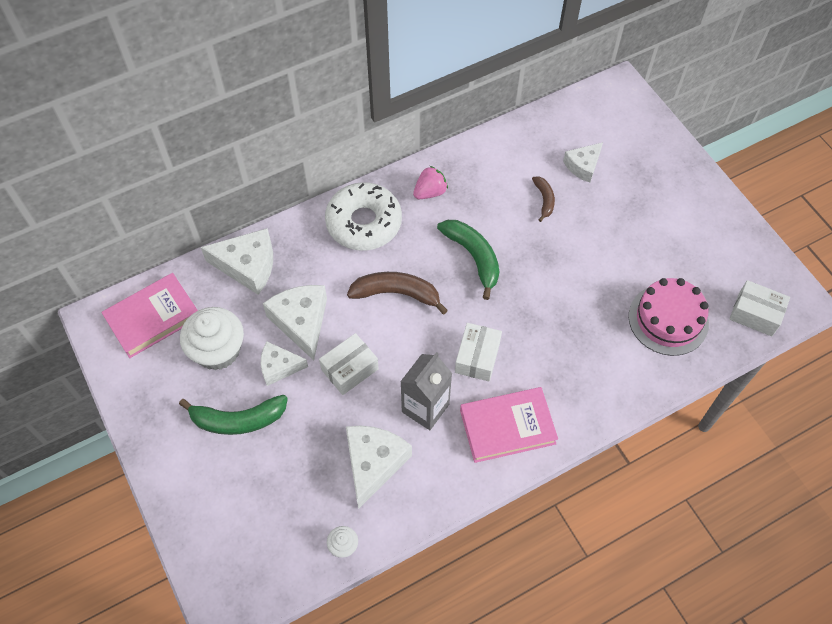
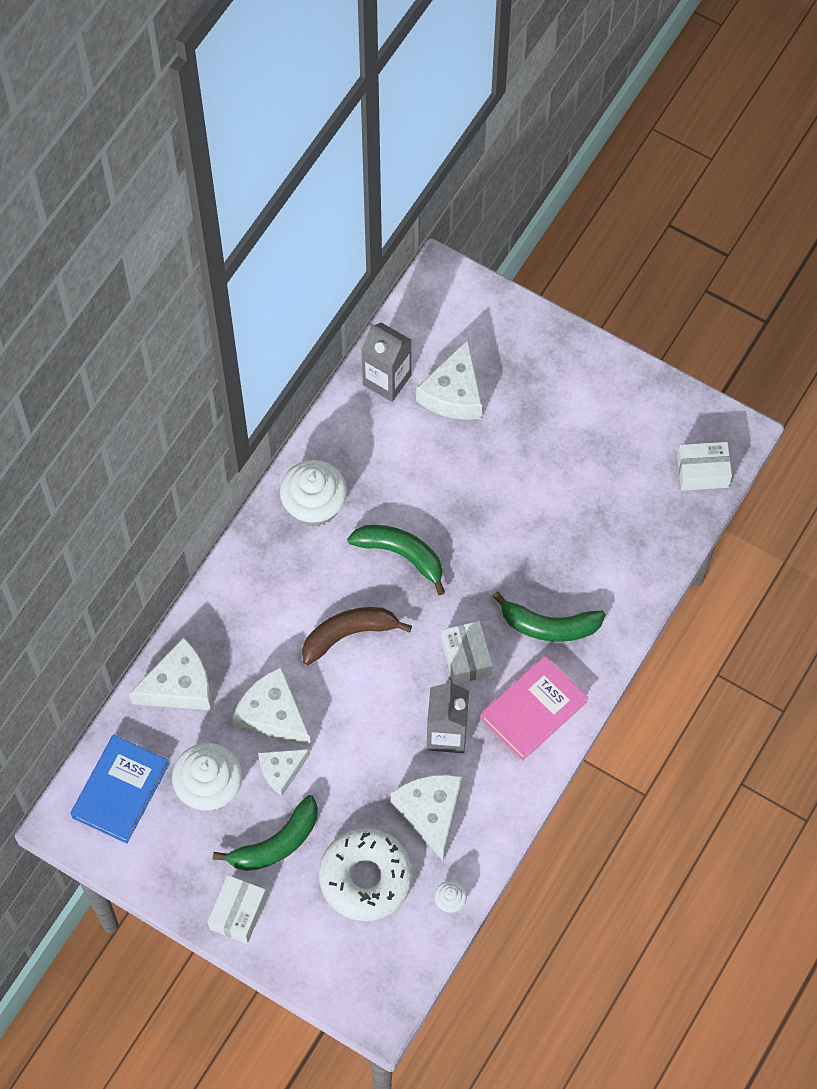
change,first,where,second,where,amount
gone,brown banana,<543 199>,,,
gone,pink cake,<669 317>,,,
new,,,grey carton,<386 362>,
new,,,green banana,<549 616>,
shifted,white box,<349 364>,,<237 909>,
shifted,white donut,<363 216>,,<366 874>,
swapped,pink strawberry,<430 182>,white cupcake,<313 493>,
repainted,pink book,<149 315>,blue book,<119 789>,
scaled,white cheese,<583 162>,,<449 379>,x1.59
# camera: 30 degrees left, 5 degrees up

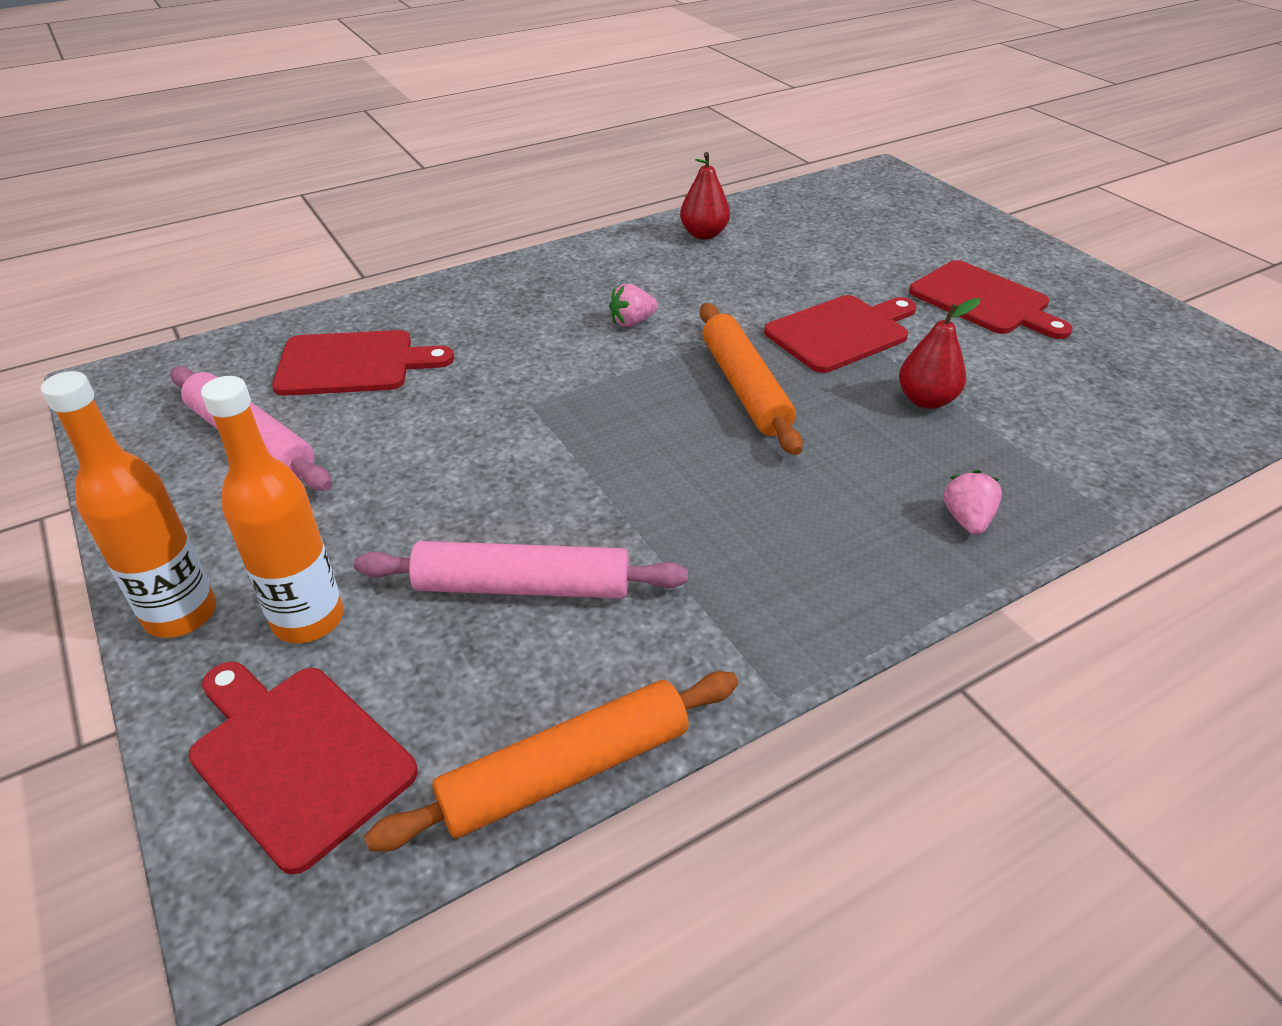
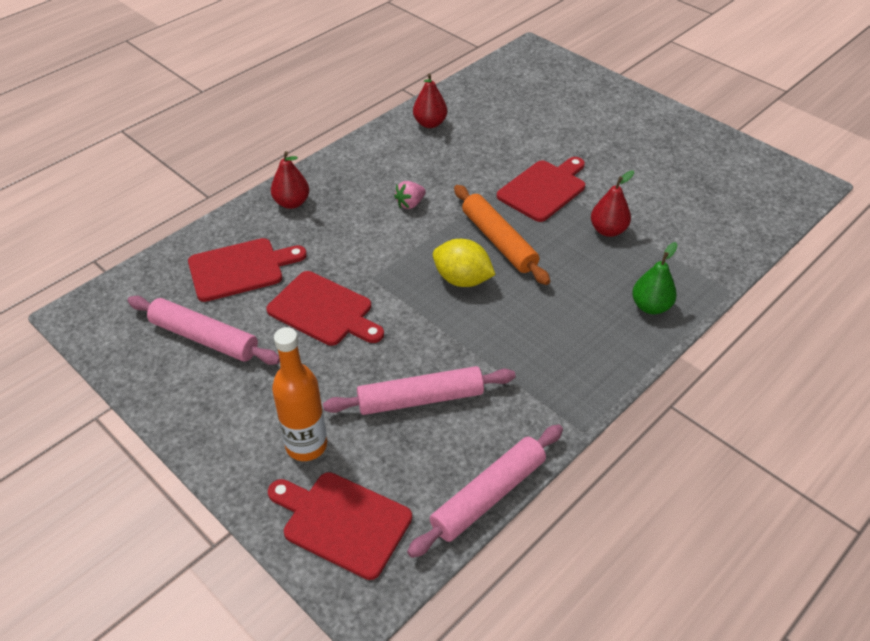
change,first,where,second,where,amount
gone,orange bottle,<128 504>,,,
new,,,red pear,<290 180>,
new,,,yellow lemon,<464 263>,
shifted,red cutting board,<990 299>,,<325 308>,
swapped,pink strawberry,<972 502>,green pear,<654 278>,
repainted,orange rolling pin,<551 761>,pink rolling pin,<485 491>,
# camera: 15 degrees left, 5 degrees up

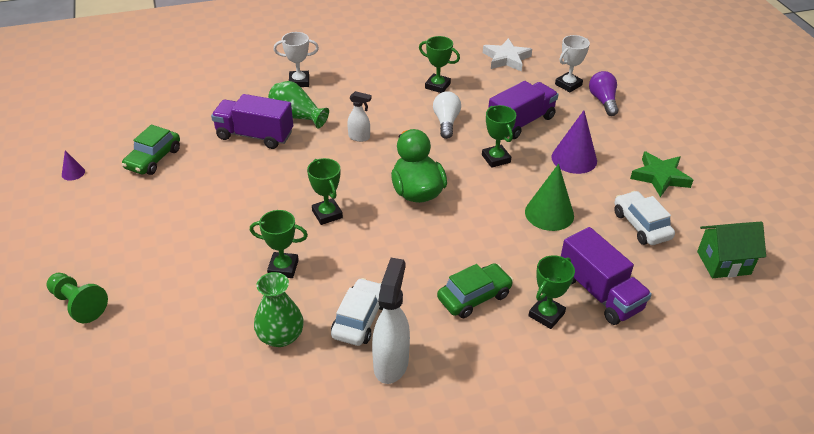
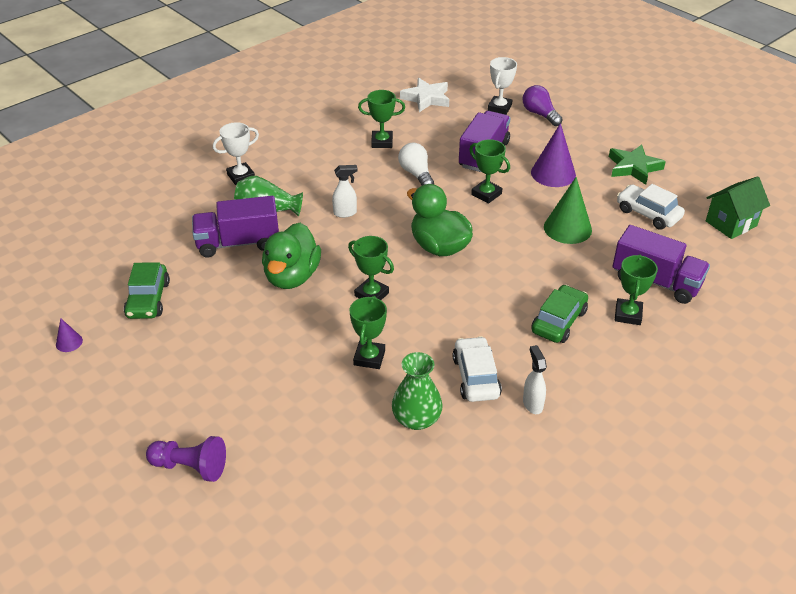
change,first,where,second,where,amount
new,,,green duck,<291 256>,
repainted,green pawn,<77 298>,purple pawn,<186 459>,
rotated,green trophy,<279 244>,,<368 332>,60 degrees counterclockwise
scaled,white spray bottle,<391 321>,,<535 379>,x0.56
# camera: 25 degrees left, 0 degrees up

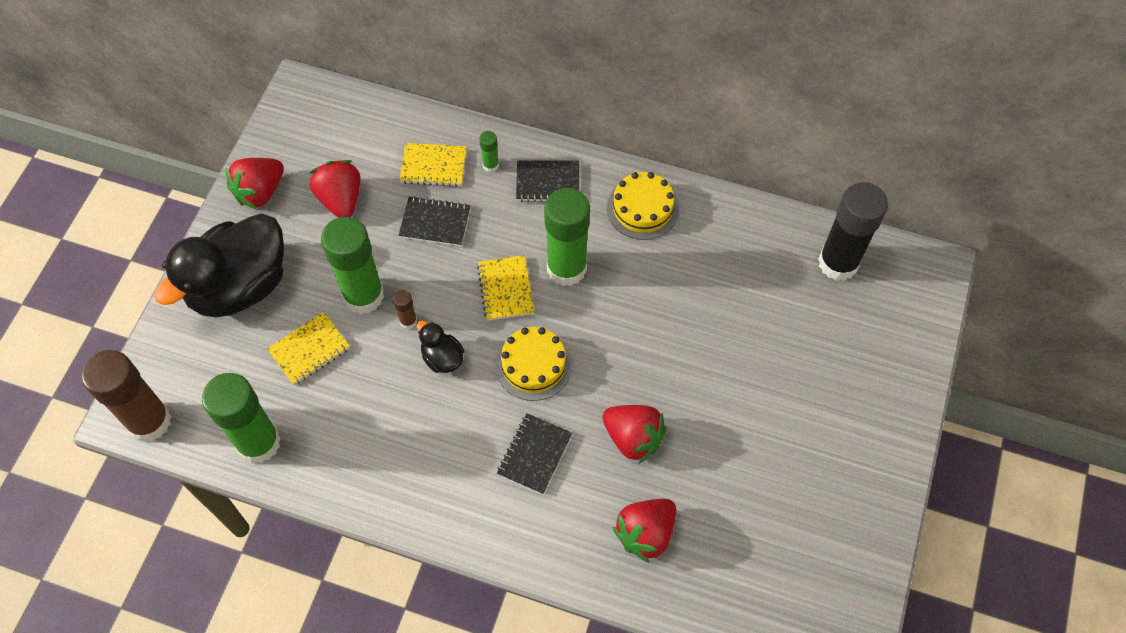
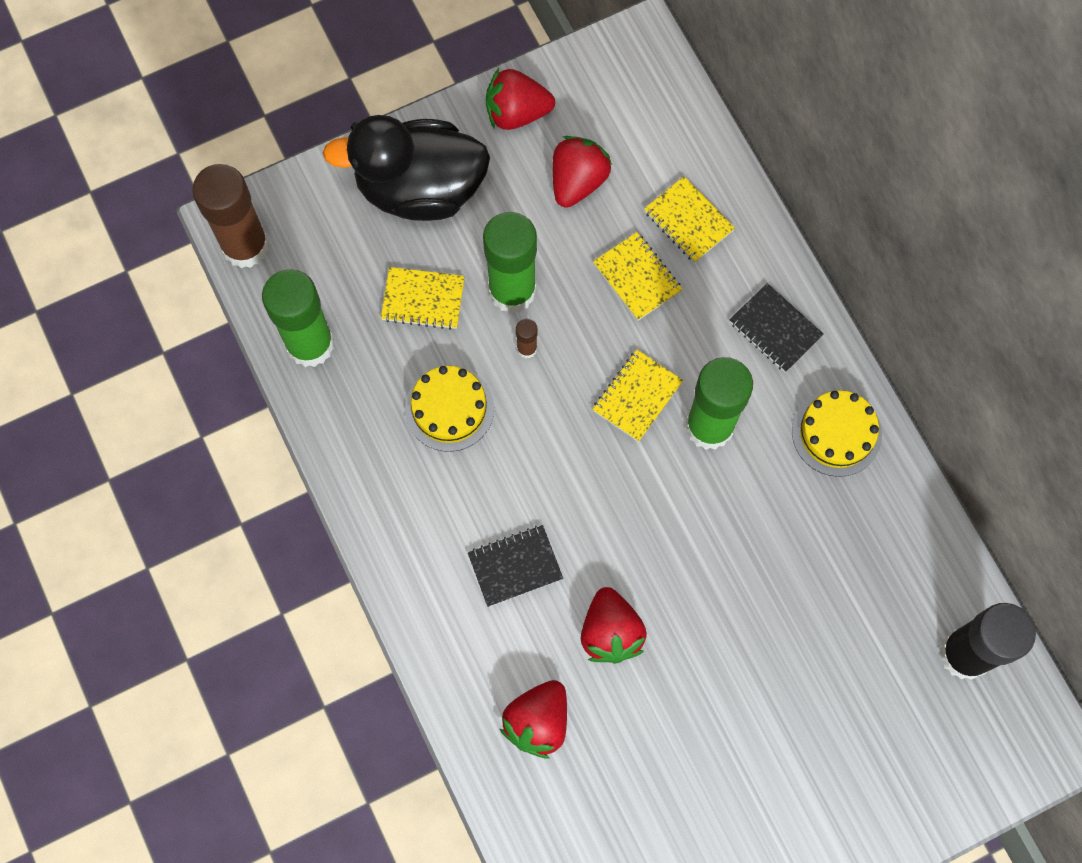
change,first,where,second,where,amount
gone,black duck,<440 346>,,,
gone,green glue stick,<489 151>,,,
shifted,yellow cake,<533 364>,,<449 409>,
repainted,black notebook,<435 221>,yellow notebook,<638 276>,
rotated,red strawberry,<644 531>,,<533 719>,60 degrees counterclockwise
# camera: 45 degrees right, 10 degrees up

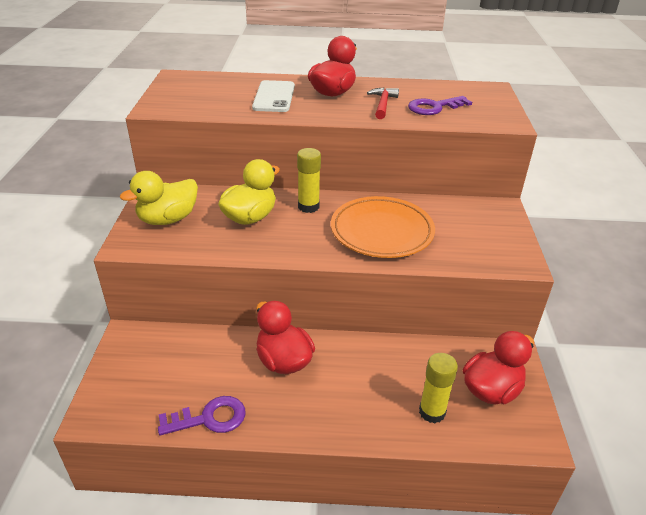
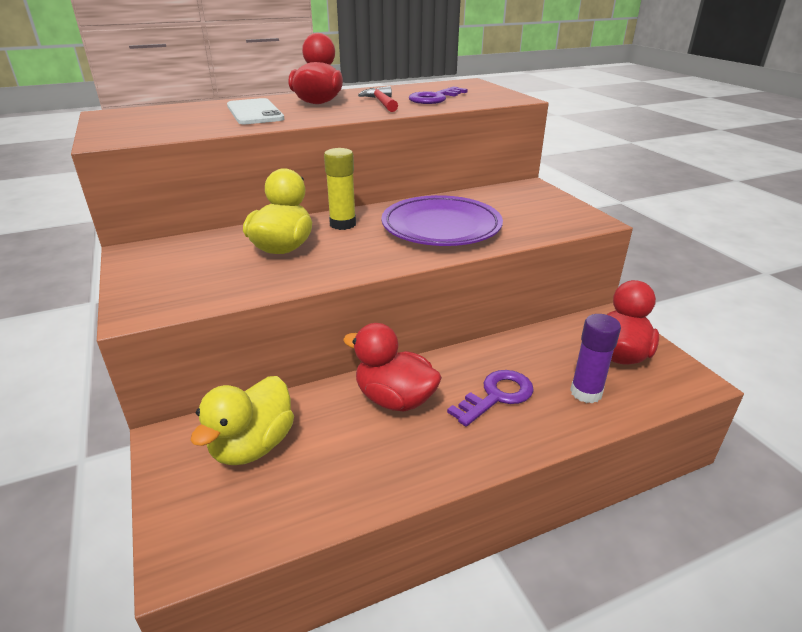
change,first,where,second,where,amount
shifted,yellow duck,<159 198>,,<242 420>,
shifted,purple key,<202 415>,,<490 398>,
repainted,orange plate,<383 227>,purple plate,<442 220>,
repainted,yellow glue stick,<438 388>,purple glue stick,<595 358>,
# camera: 25 degrees left, 5 degrees down

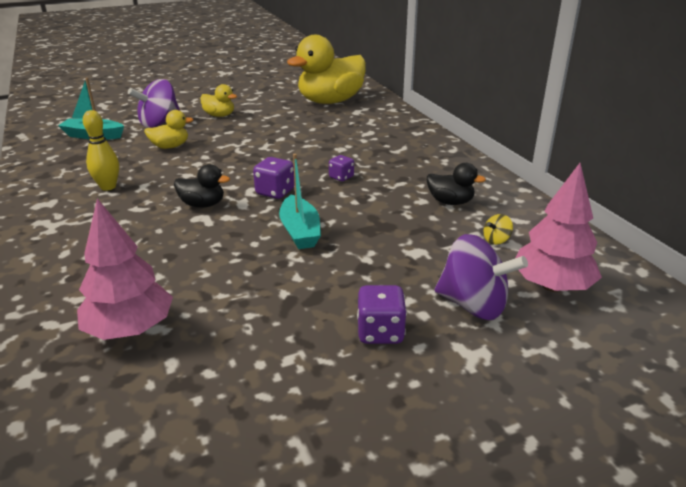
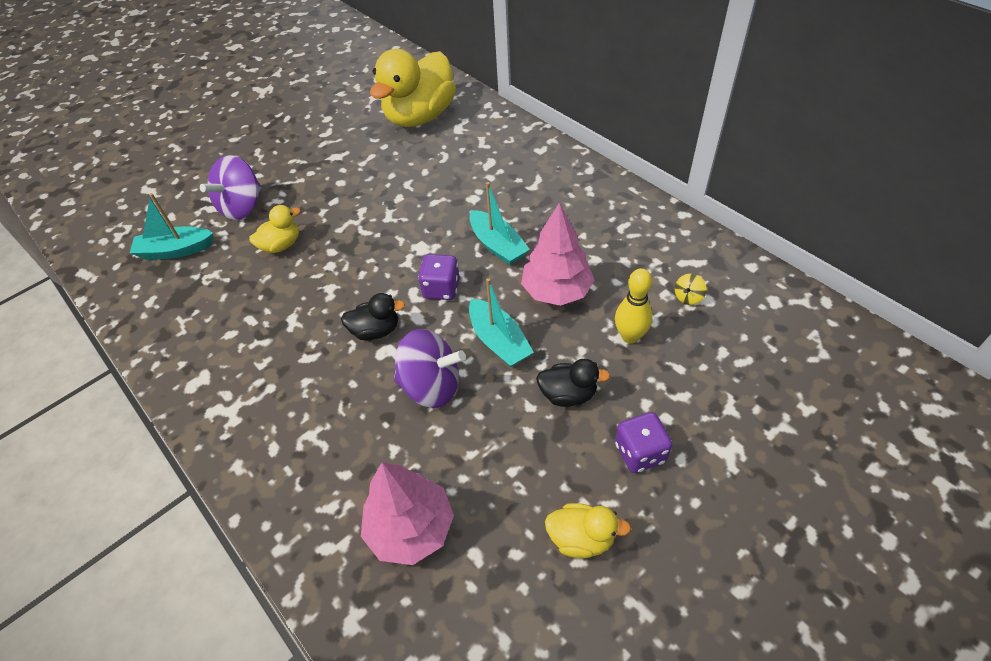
change,first,where,second,where,amount
shifted,yellow bowling pin,<101 150>,,<634 306>,
shifted,yellow duck,<218 100>,,<588 530>,
shifted,black duck,<456 184>,,<573 383>,
shifted,purple spinning top,<481 277>,,<430 368>,
shifted,pink tree,<558 227>,,<557 254>,
swapped,purple dice,<341 168>,turquoise boat,<499 223>,
# camera: 15 degrees left, 20 degrees up

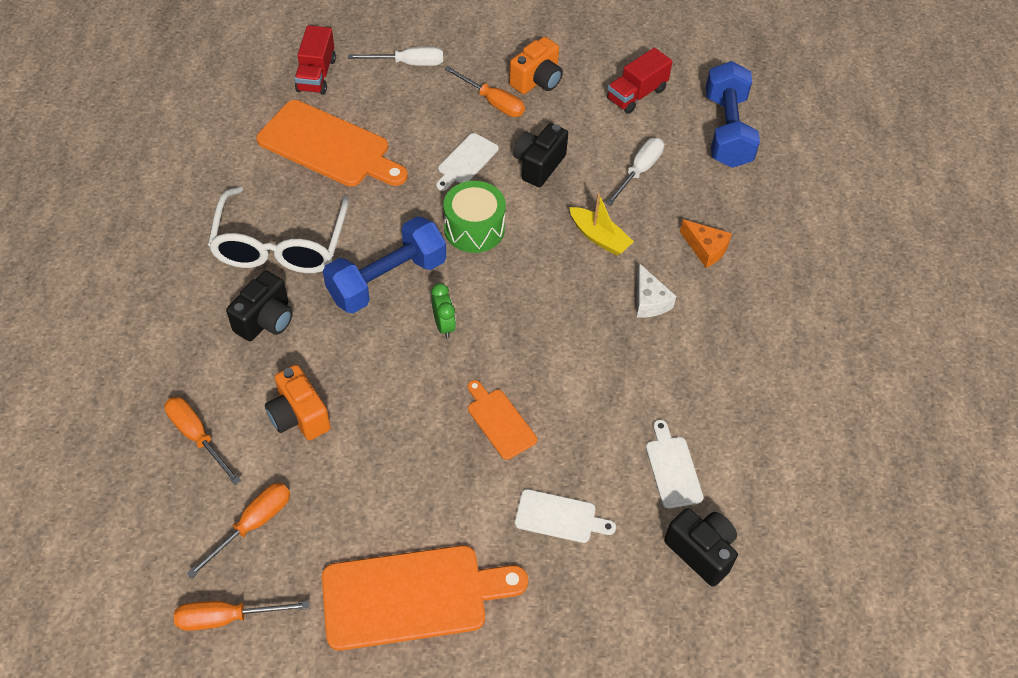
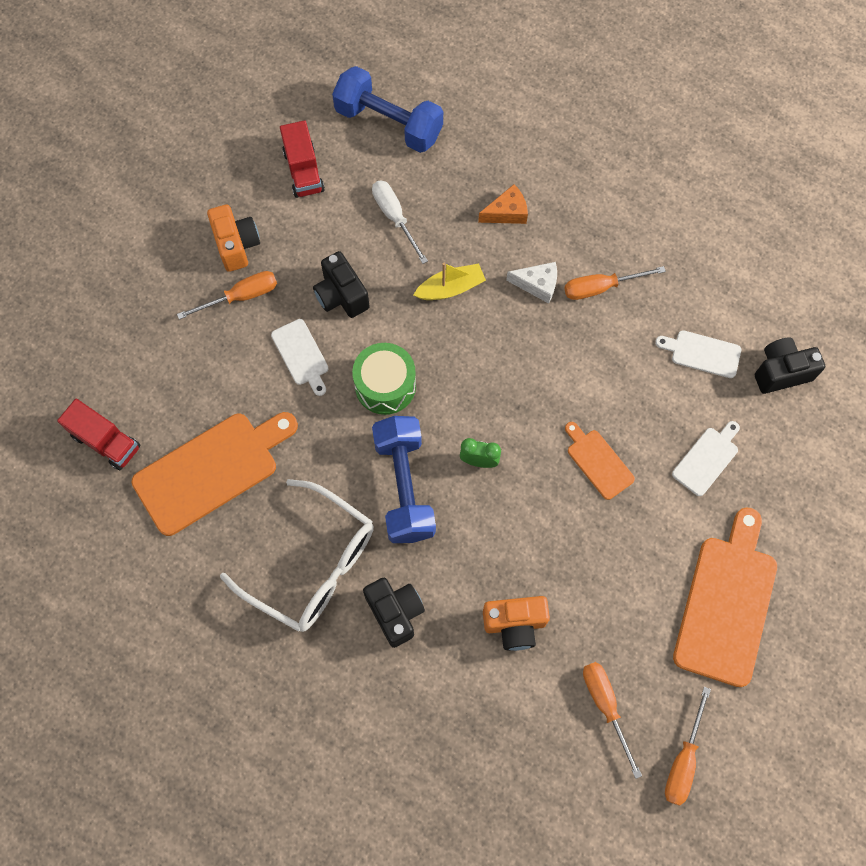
change,first,where,second,where,amount
gone,white screwdriver,<395 56>,,,
shifted,orange screwdriver,<202 441>,,<615 283>,
rotated,orange cutting board,<502 420>,,<600 461>,60 degrees clockwise
# camera: 60 degrees left, 15 degrees up

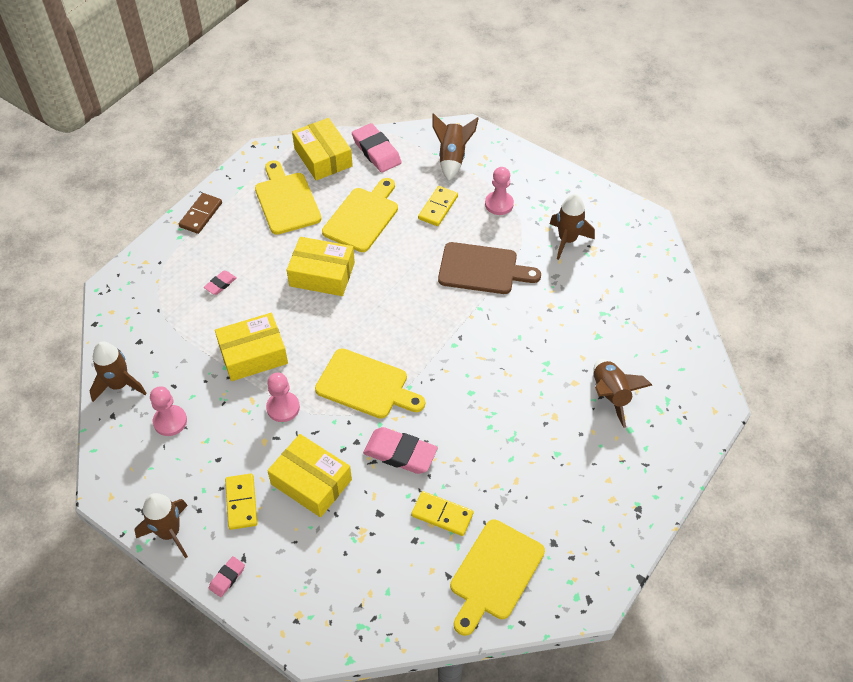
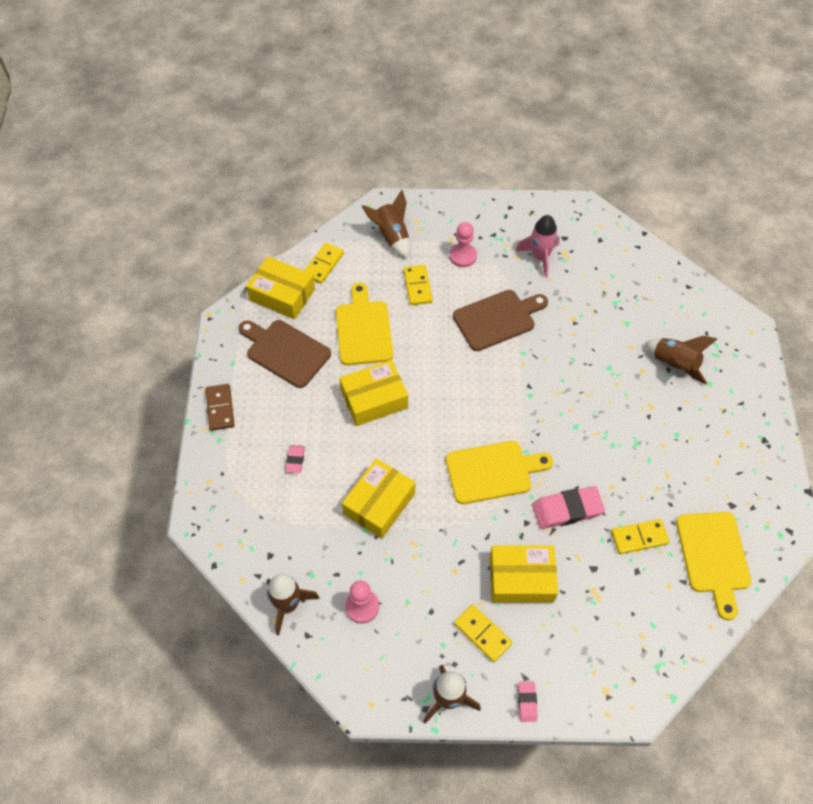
change,first,where,second,where,amount
gone,pink pawn,<283 397>,,,
swapped,pink eraser,<377 148>,yellow domino,<324 263>,
repainted,yellow cutting board,<288 197>,brown cutting board,<284 354>,
repainted,brown rocket,<572 227>,pink rocket,<537 246>,
# camera: 35 degrees left, 5 degrees up

